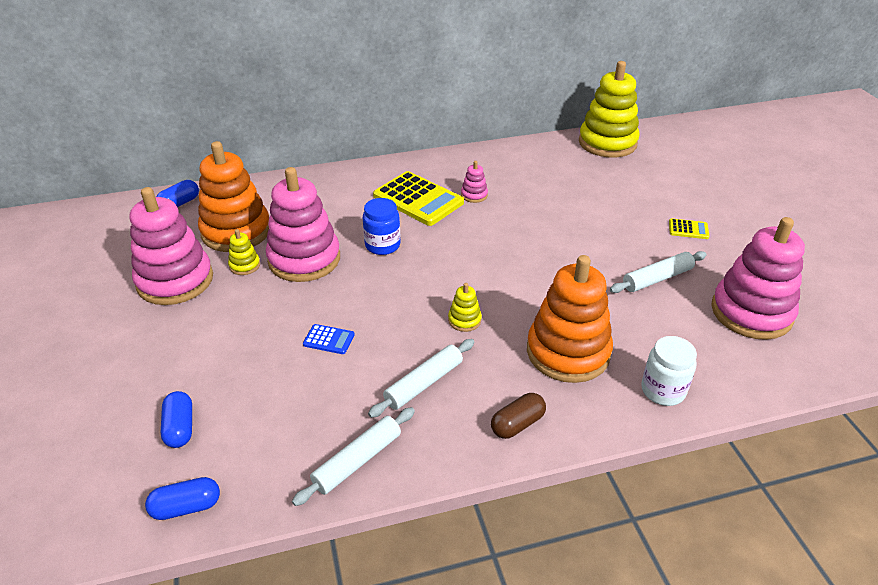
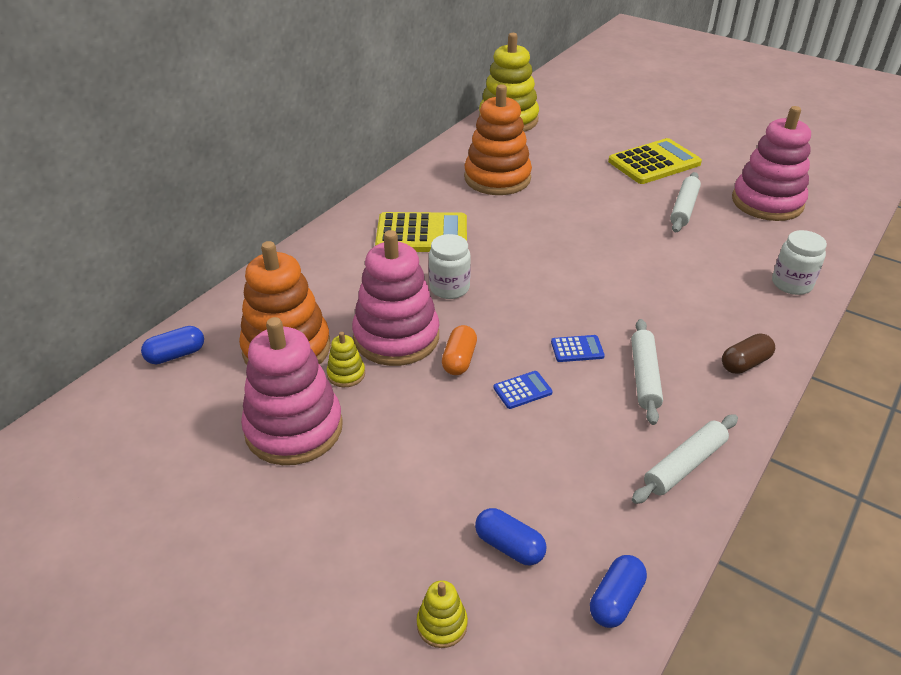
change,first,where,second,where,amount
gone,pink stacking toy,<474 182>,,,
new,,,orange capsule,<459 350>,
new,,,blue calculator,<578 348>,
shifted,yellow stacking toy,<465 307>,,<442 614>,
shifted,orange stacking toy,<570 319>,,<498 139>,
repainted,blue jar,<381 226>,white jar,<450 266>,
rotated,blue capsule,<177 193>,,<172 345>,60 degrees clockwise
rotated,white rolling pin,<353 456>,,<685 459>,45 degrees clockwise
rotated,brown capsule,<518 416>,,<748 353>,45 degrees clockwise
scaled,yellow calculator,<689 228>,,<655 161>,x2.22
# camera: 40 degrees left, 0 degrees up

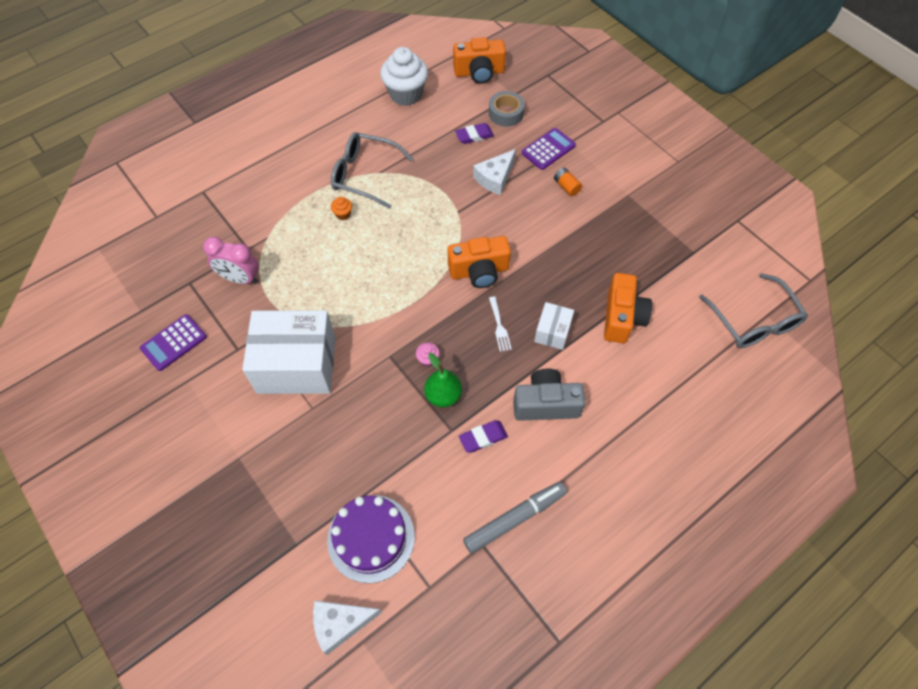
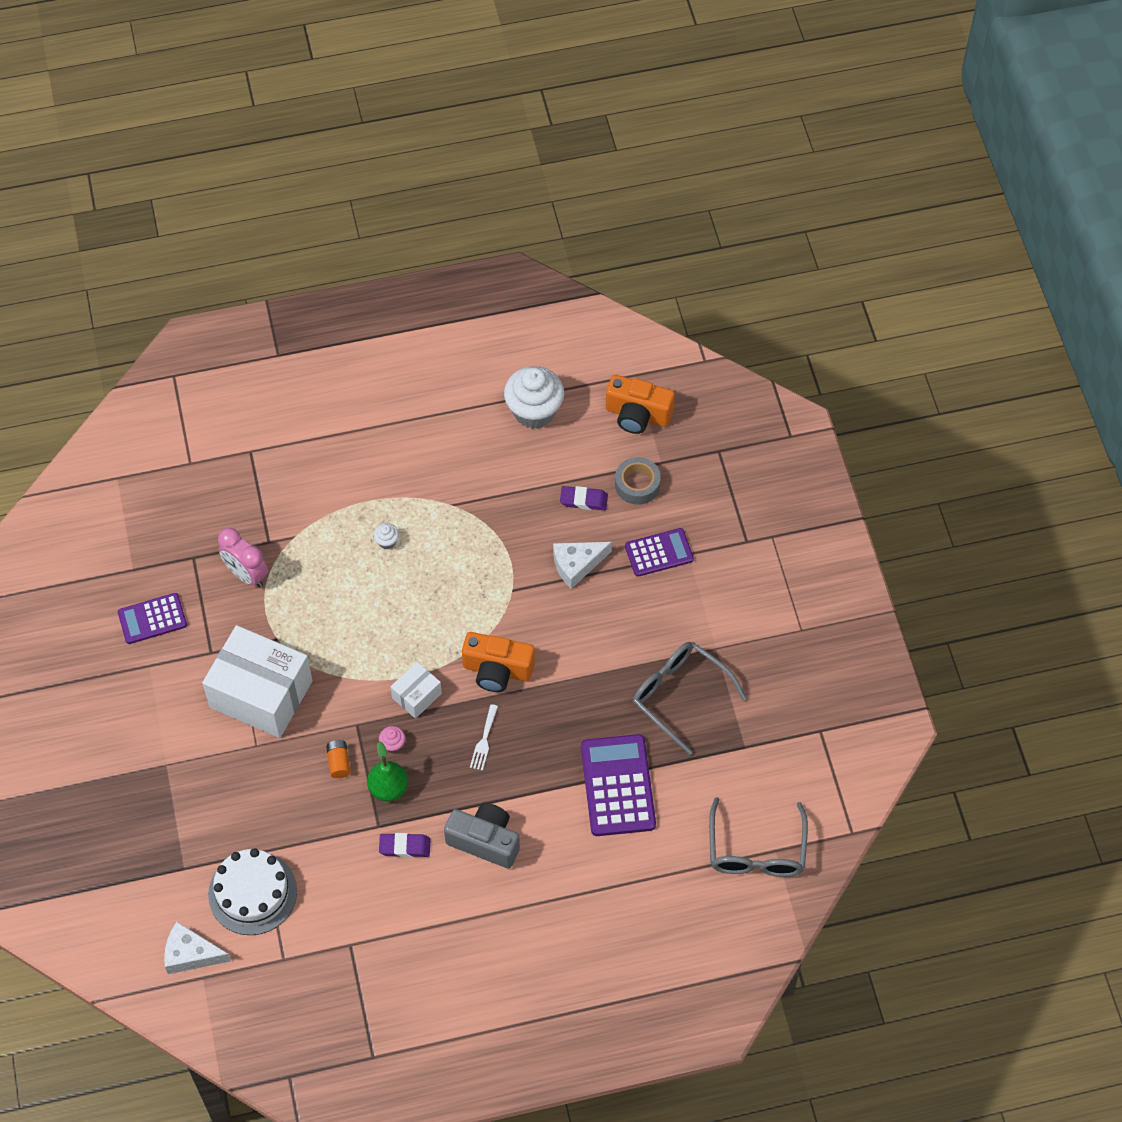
change,first,where,second,where,amount
gone,grey marker,<515 518>,,,
shifted,grey glasses,<372 170>,,<689 698>,
shifted,white box,<554 326>,,<416 690>,
shifted,orange battery,<568 182>,,<338 759>,
swapped,orange camera,<628 308>,purple calculator,<618 785>,
repainted,purple cake,<371 539>,white cake,<252 891>,
repainted,orange cupcake,<341 208>,white cupcake,<386 536>,
# camera: 25 degrees right, 0 degrees up

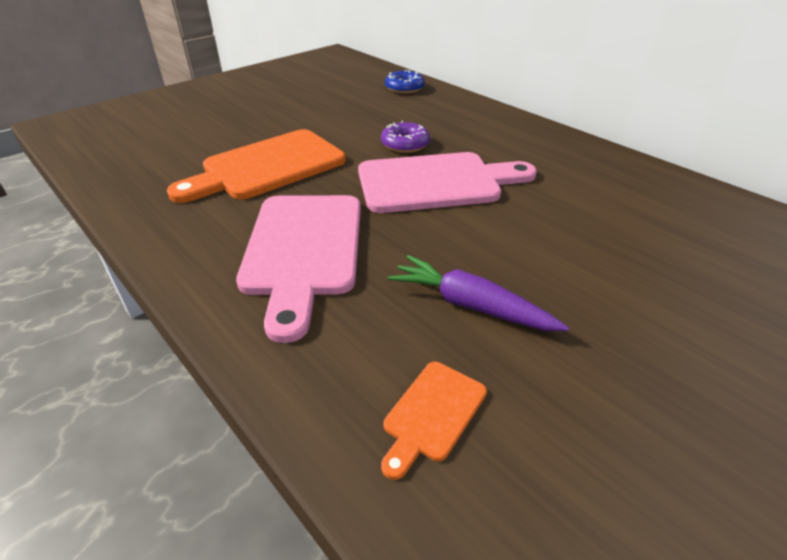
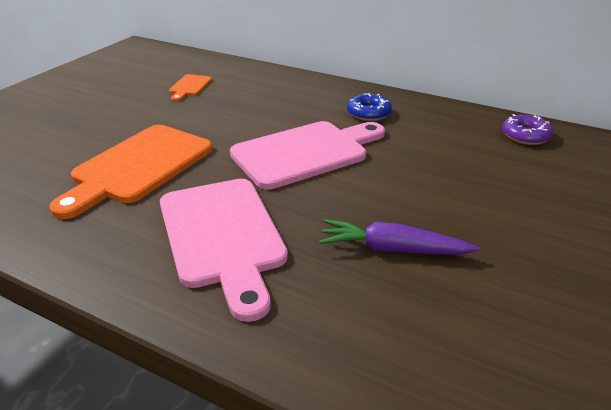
change,first,where,second,where,amount
shifted,purple donut,<405 137>,,<527 129>,
shifted,orange cutting board,<434 421>,,<190 87>,
shifted,blue donut,<405 82>,,<369 107>,
# camera: 20 degrees left, 5 degrees down

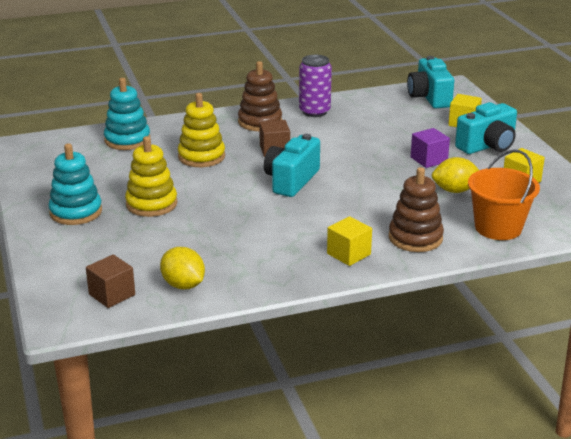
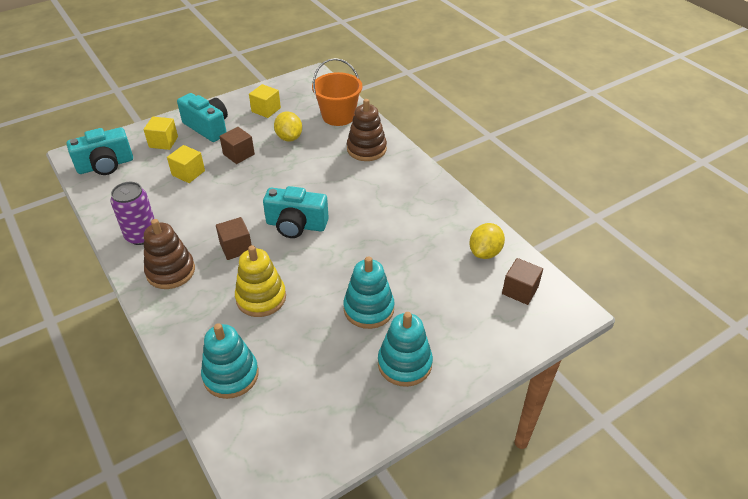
change,first,where,second,where,amount
shifted,yellow cube,<349 241>,,<186 164>,
repainted,yellow stacking toy,<151 176>,turquoise stacking toy,<368 292>,
repainted,purple cube,<430 148>,brown cube,<237 145>,
# camera: 105 degrees left, 15 degrees up

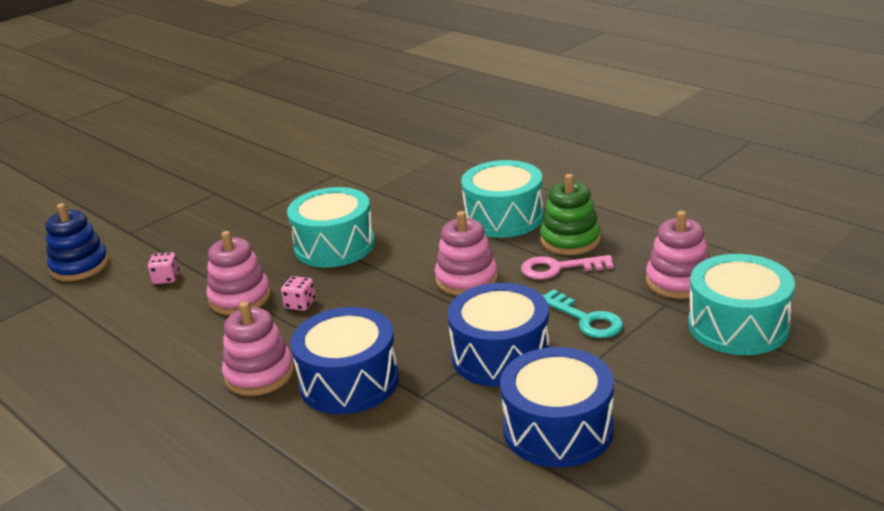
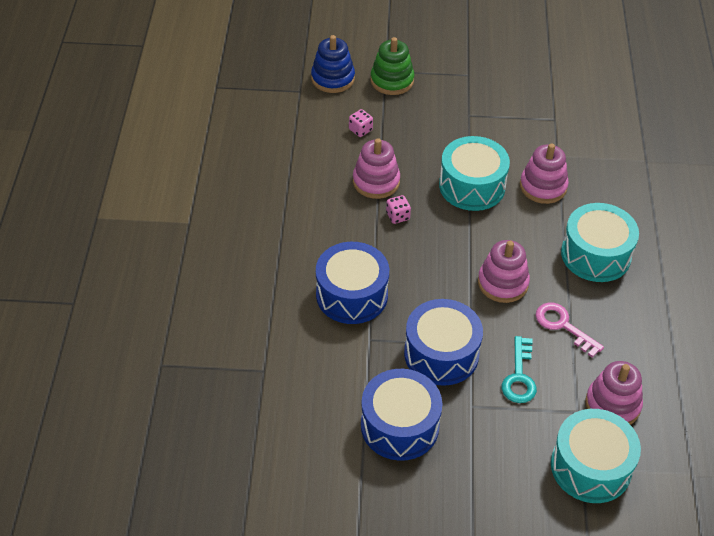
change,first,where,second,where,amount
shifted,pink stacking toy,<258 348>,,<544 173>,
shifted,green stacking toy,<570 214>,,<392 66>,
# camera: 45 degrees right, 20 degrees up

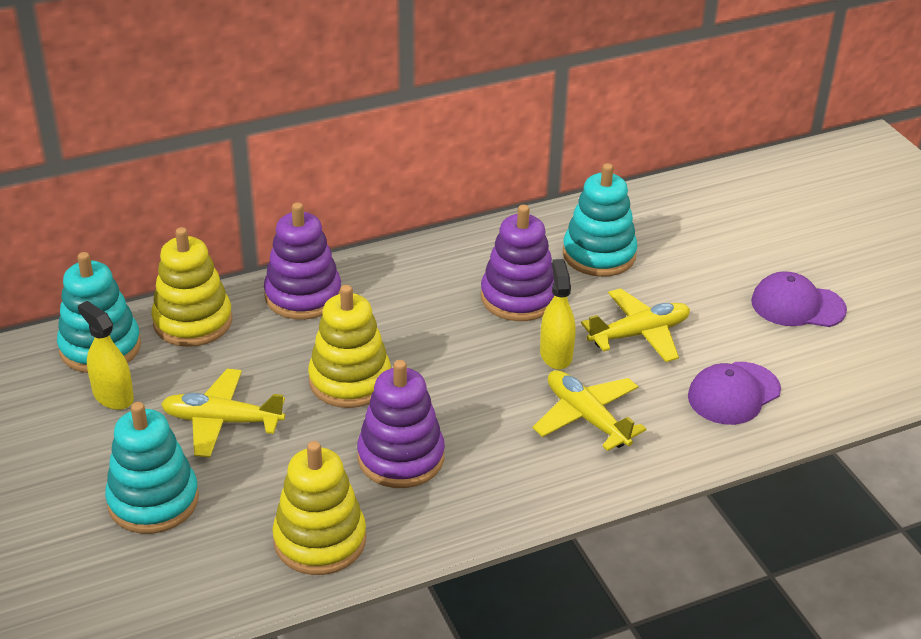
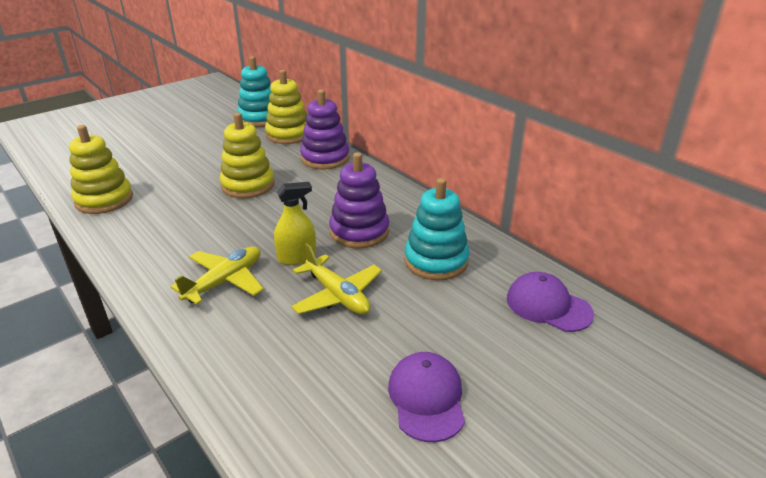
change,first,where,second,where,amount
gone,yellow spray bottle,<106 355>,,,
gone,turquoise stacking toy,<152 468>,,,
gone,yellow plane,<223 413>,,,
gone,purple stacking toy,<401 424>,,,
shifted,purple cap,<734 393>,,<550 302>,
# camera: 75 degrees right, 5 degrees down

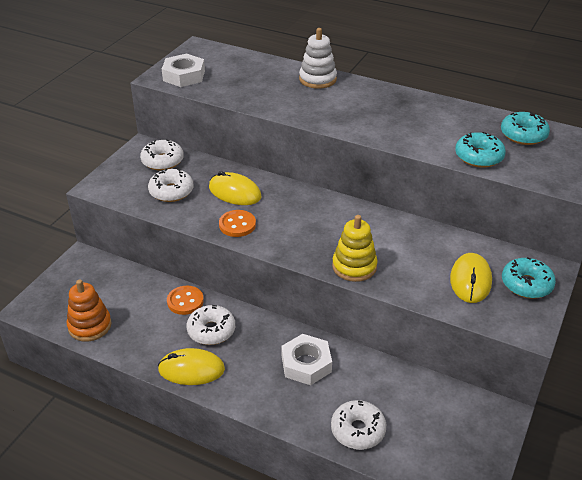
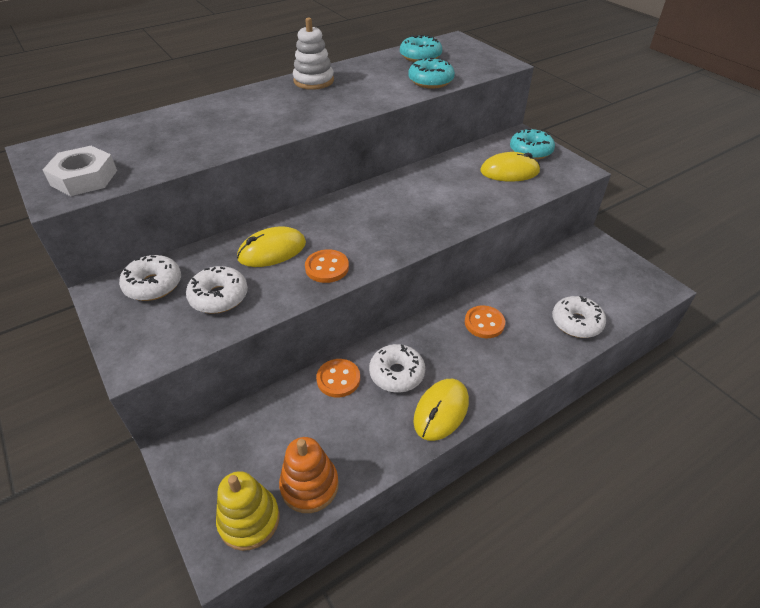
change,first,where,second,where,amount
shifted,white stacking toy,<318 58>,,<313 53>,
shifted,yellow stacking toy,<355 248>,,<248 511>,
swapped,white nut,<306 359>,orange button,<485 322>,
rotated,yellow mouse,<471 278>,,<510 167>,45 degrees counterclockwise
# camera: 60 degrees left, 5 degrees up

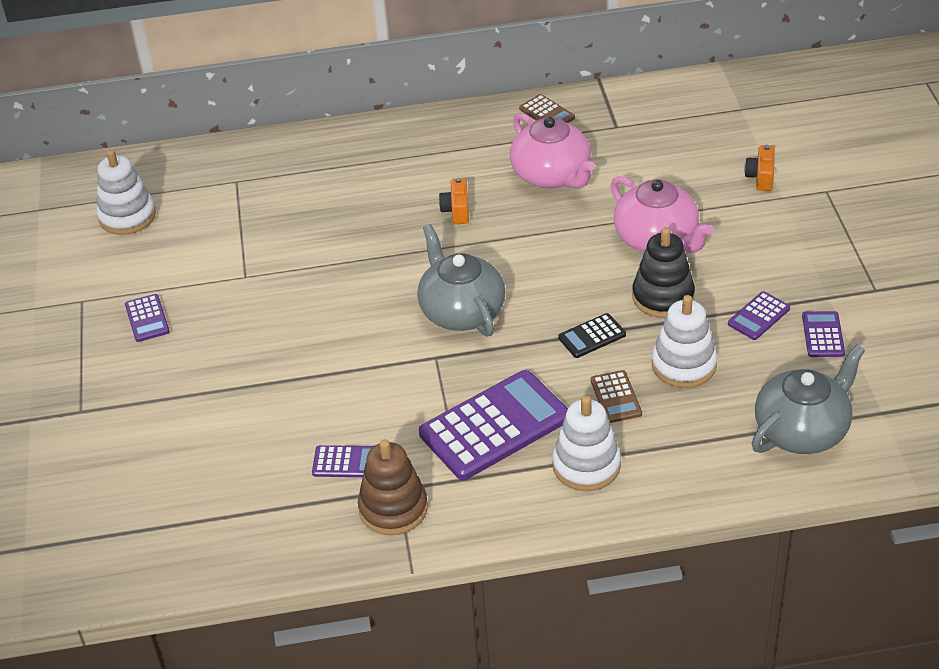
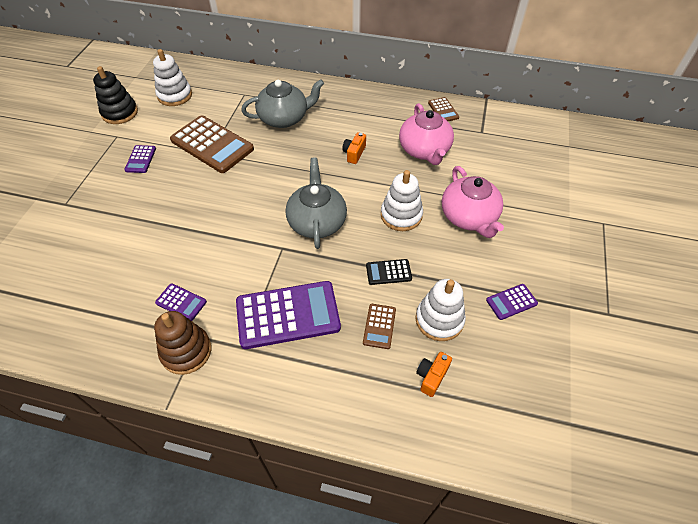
change,first,where,second,where,amount
gone,purple calculator,<823 334>,,,
new,,,brown calculator,<212 144>,
shifted,white stacking toy,<586 443>,,<402 200>,
shifted,black stacking toy,<663 272>,,<115 95>,
shifted,orange camera,<759 168>,,<434 374>,
shifted,grey teapot,<808 399>,,<282 103>,
# camera: 20 degrees right, 10 degrees up

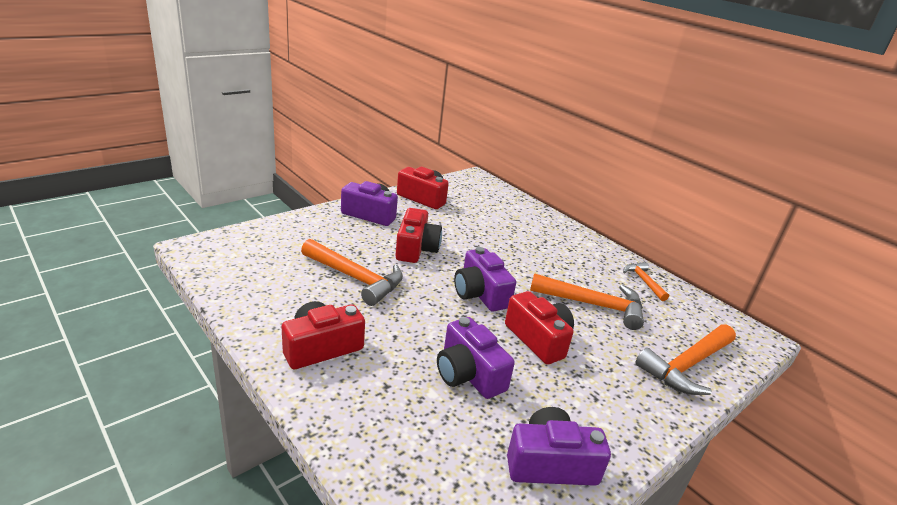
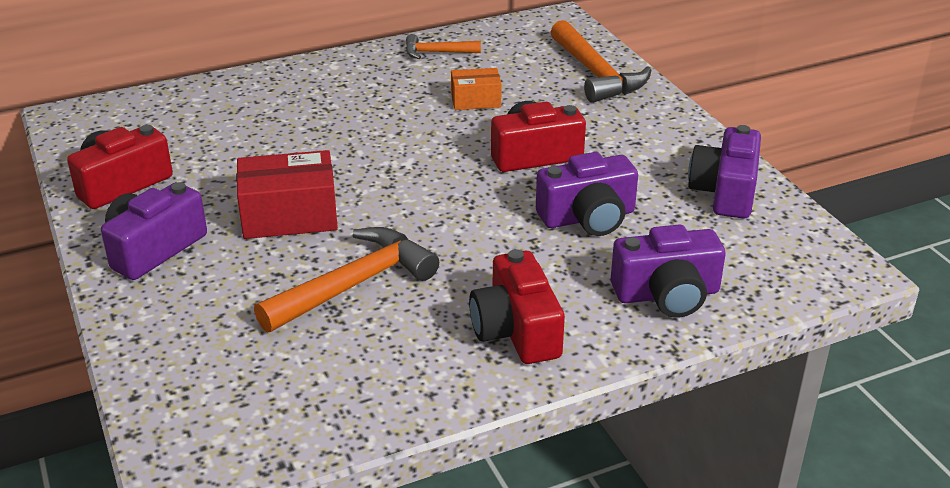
change,first,where,second,where,amount
shifted,purple camera,<485 279>,,<668 271>,
swapped,red camera,<418 235>,red box,<287 194>,
swapped,orange hammer,<587 301>,orange box,<476 89>,
# camera: 70 degrees left, 5 degrees up

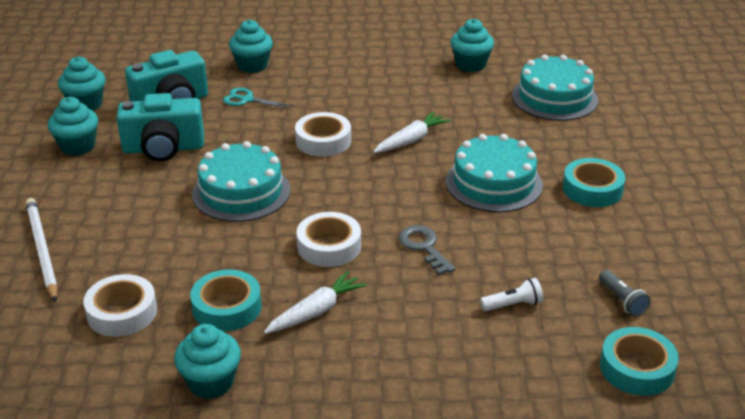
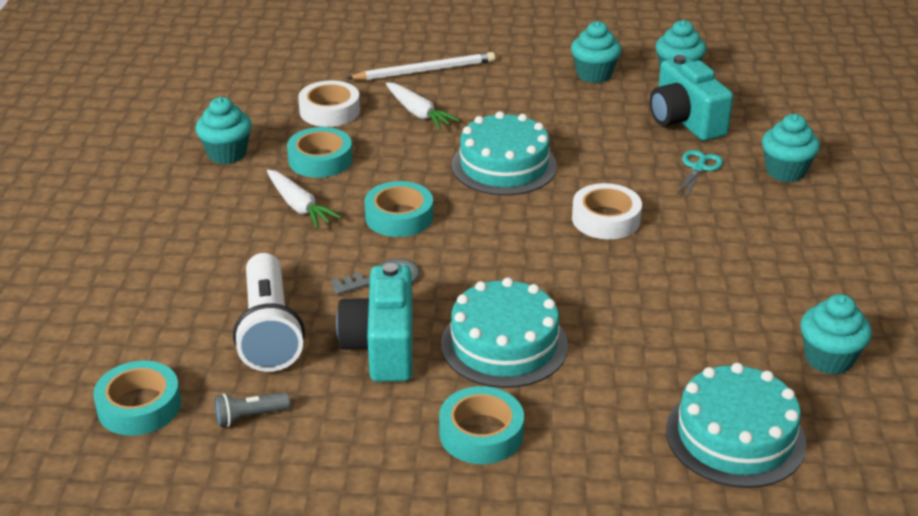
change,first,where,second,where,amount
shifted,turquoise camera,<160 127>,,<374 322>,
shifted,white carrot,<412 132>,,<423 105>,
repainted,white tape,<328 239>,turquoise tape,<399 209>,
scaled,white flashlight,<511 294>,,<269 312>,x2.23
# camera: 95 degrees right, 0 degrees up

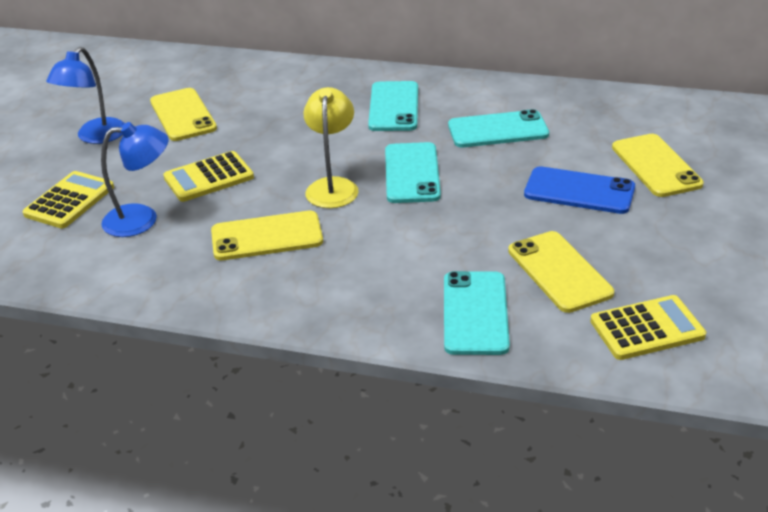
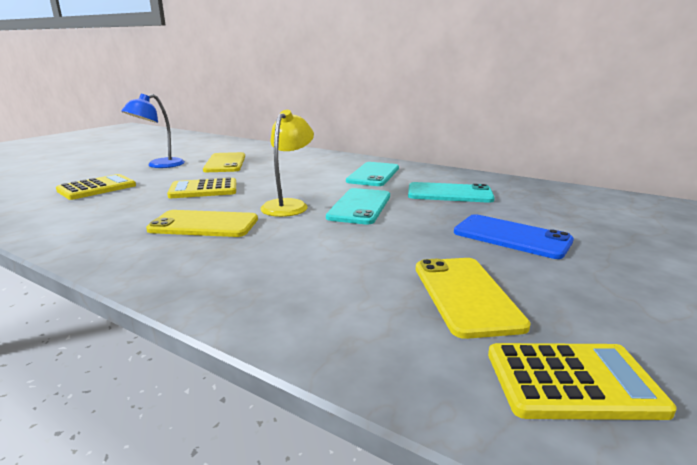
change,first,where,second,where,amount
gone,blue lamp,<135 179>,,,
gone,turquoise phone,<477 313>,,,
gone,yellow phone,<658 165>,,,
# camera: 15 degrees right, 15 degrees down

